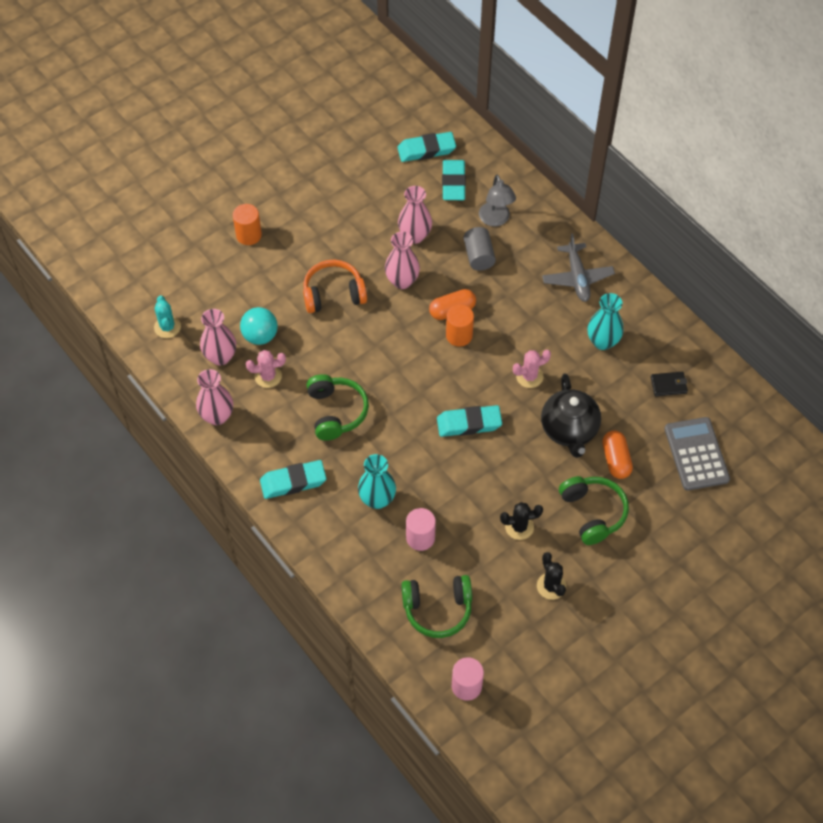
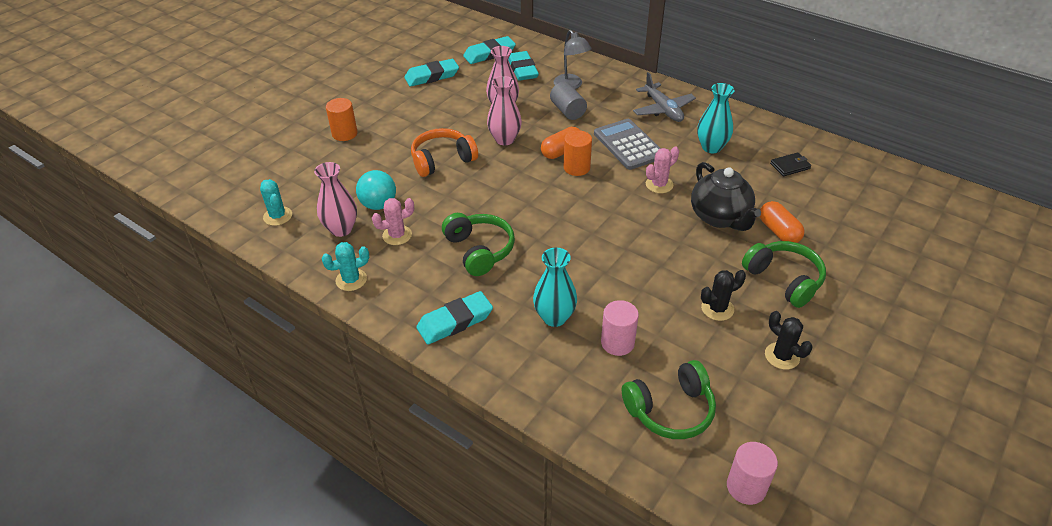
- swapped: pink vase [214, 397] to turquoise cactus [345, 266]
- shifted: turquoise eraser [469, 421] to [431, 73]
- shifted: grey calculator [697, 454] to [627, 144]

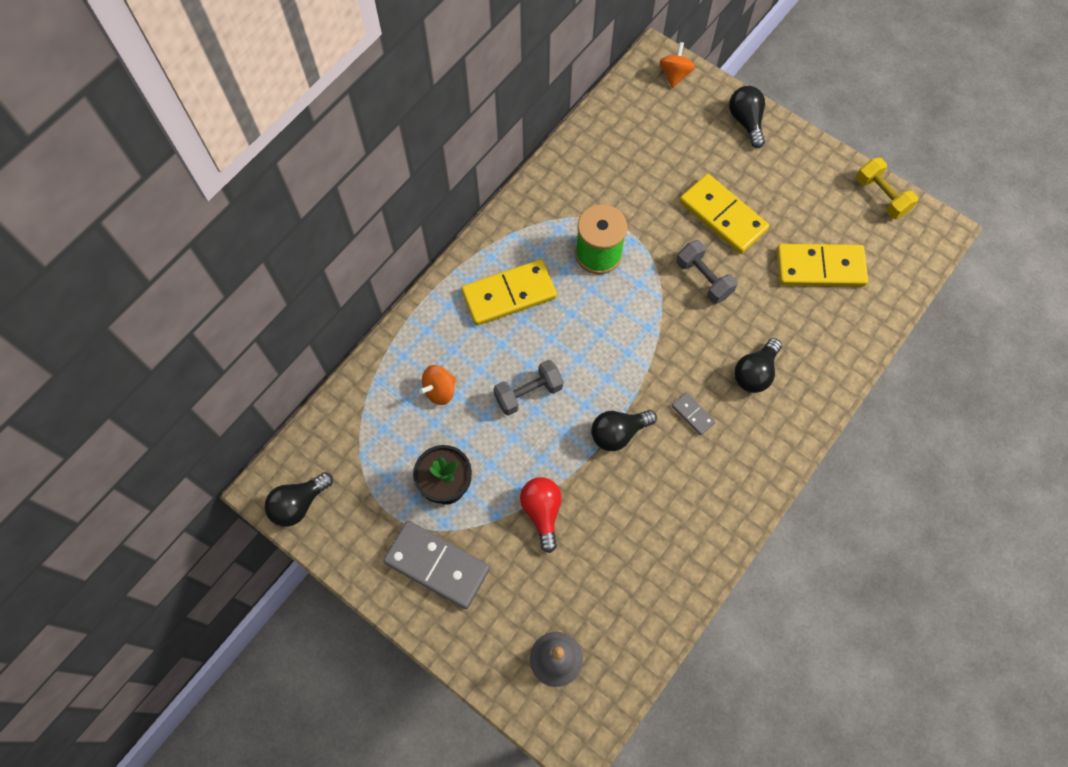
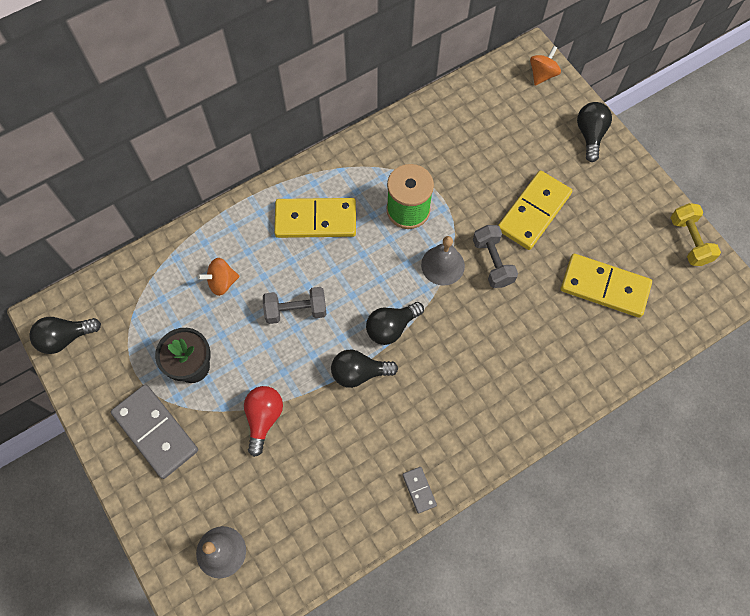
- shifted: grey domino [693, 413] to [419, 490]
- rotated: yellow domino [724, 214] = [535, 210] 60 degrees clockwise
- shifted: black light bulb [758, 365] to [395, 323]
- new: grey bell [443, 261]

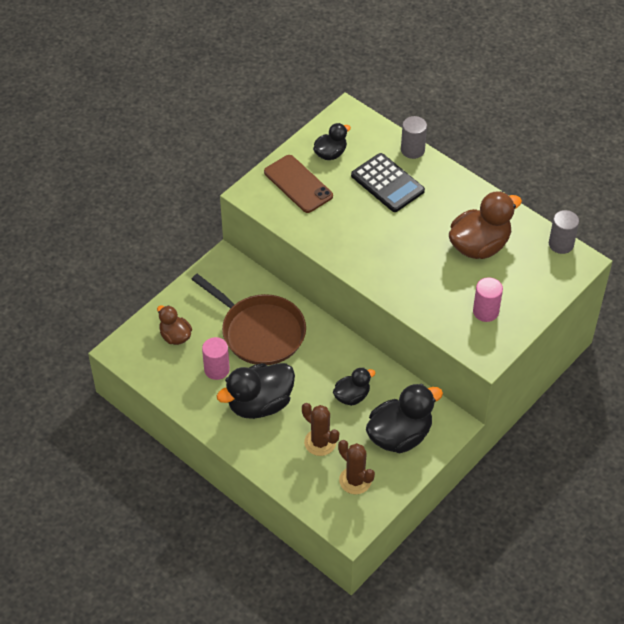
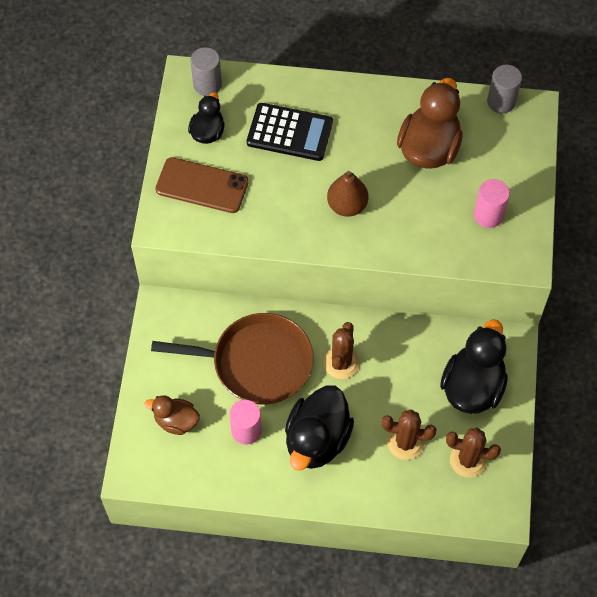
- gone: black duck [354, 386]
- shifted: grey cylinder [414, 137] to [206, 71]
- new: brown cactus [341, 350]
- new: brown pear [347, 194]

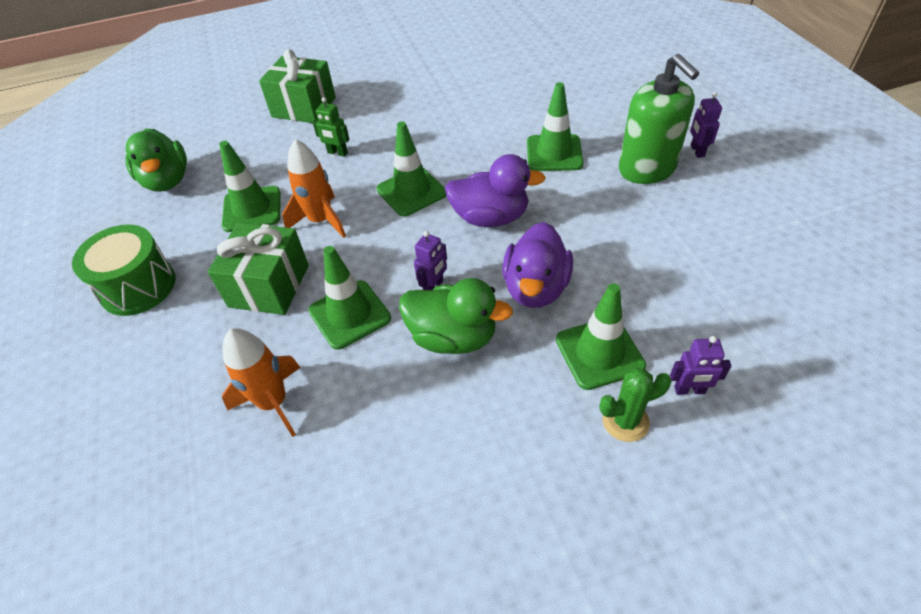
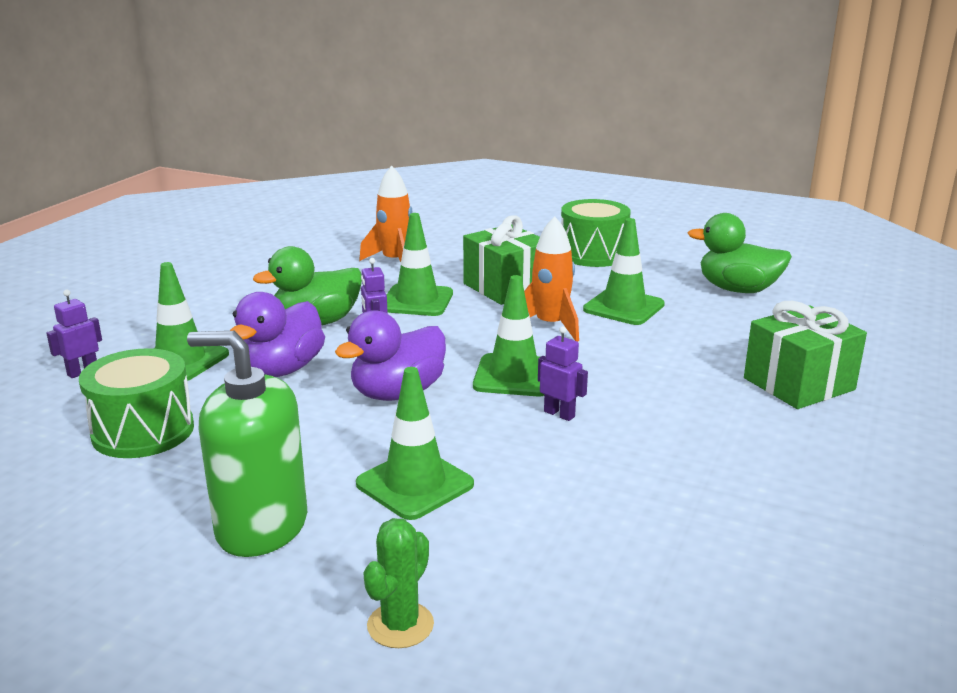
- gone: green robot [331, 127]
- rotated: purple duck [537, 265] = [277, 334] 120 degrees counterclockwise
- shifted: green cactus [635, 405] to [398, 583]
- shifted: purple robot [706, 125] to [563, 373]
- new: green drum [136, 403]

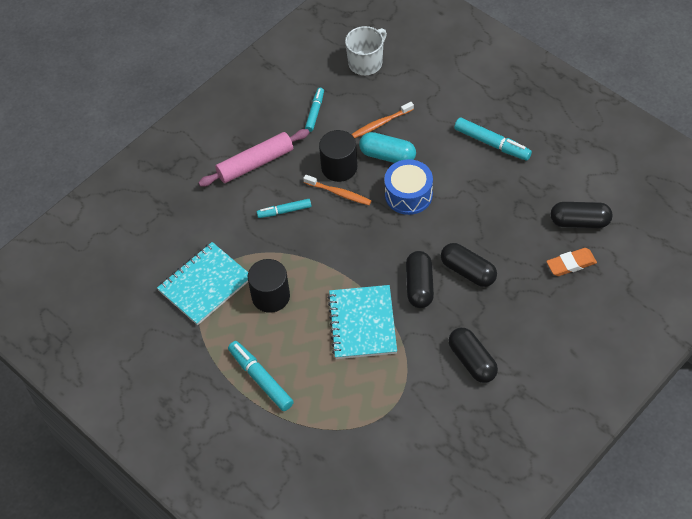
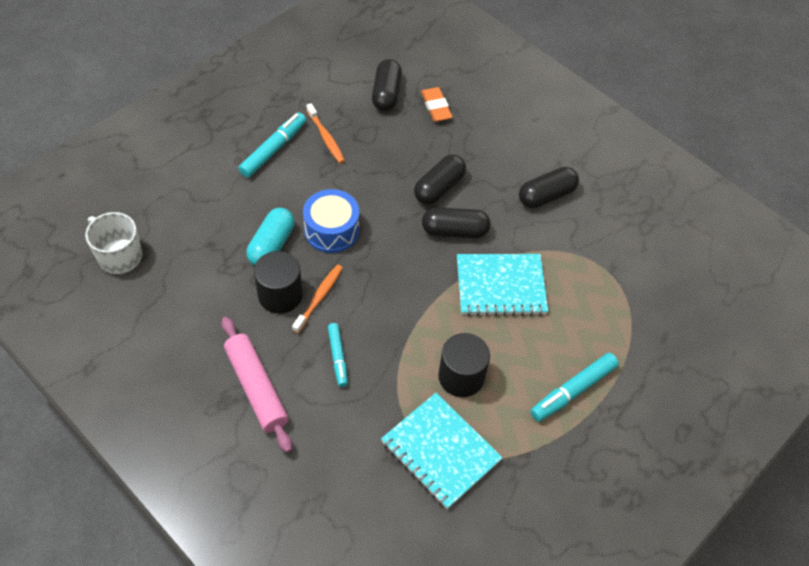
- gone: turquoise marker [314, 110]
- shifted: orange toothbrush [382, 120] to [325, 133]

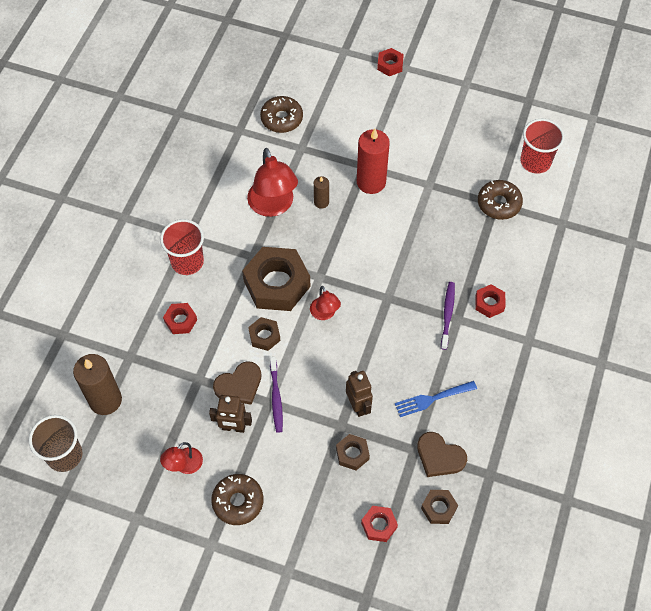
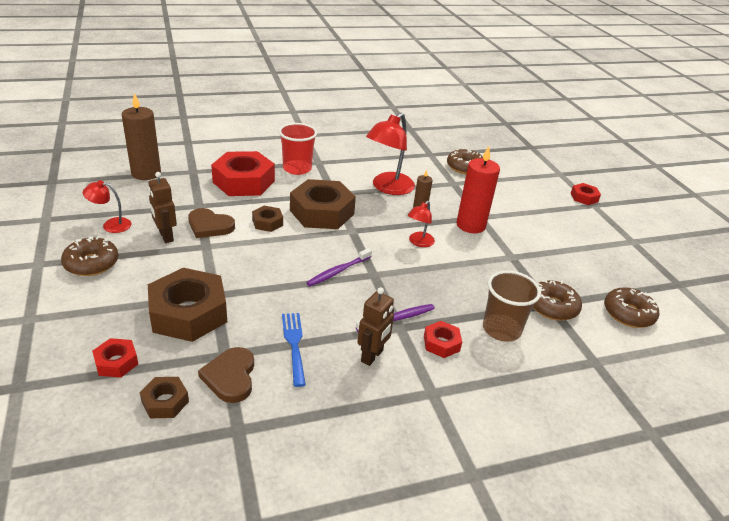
- shifted: brown cup [55, 443] to [512, 306]
- scaled: red nut [180, 318] = [243, 173] x2.08
- shifted: purple toothbrush [276, 395] to [339, 267]
- shifted: red lamp [325, 303] to [421, 224]
- scaled: brown nut [353, 452] = [187, 305] x2.08
- shifted: brown robot [359, 394] to [375, 326]
- rotated: blue fork [436, 399] = [294, 350] 45 degrees clockwise
- swapped: red cup [542, 146] to brown donut [631, 307]

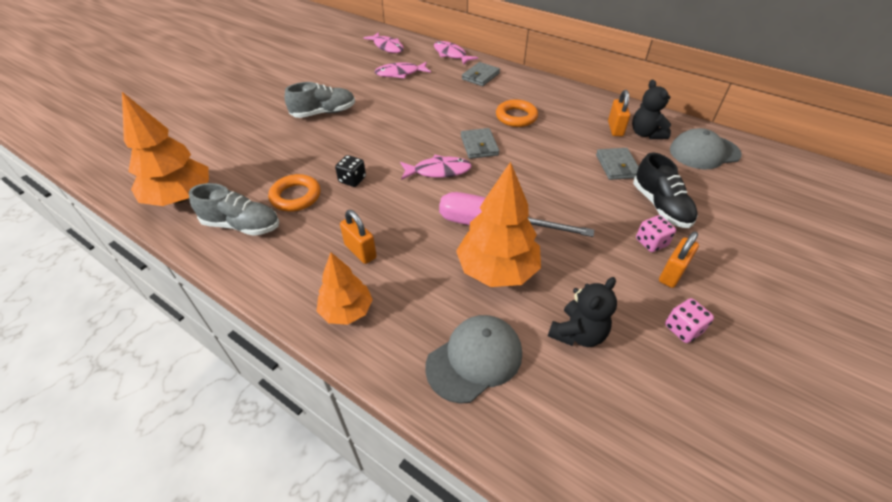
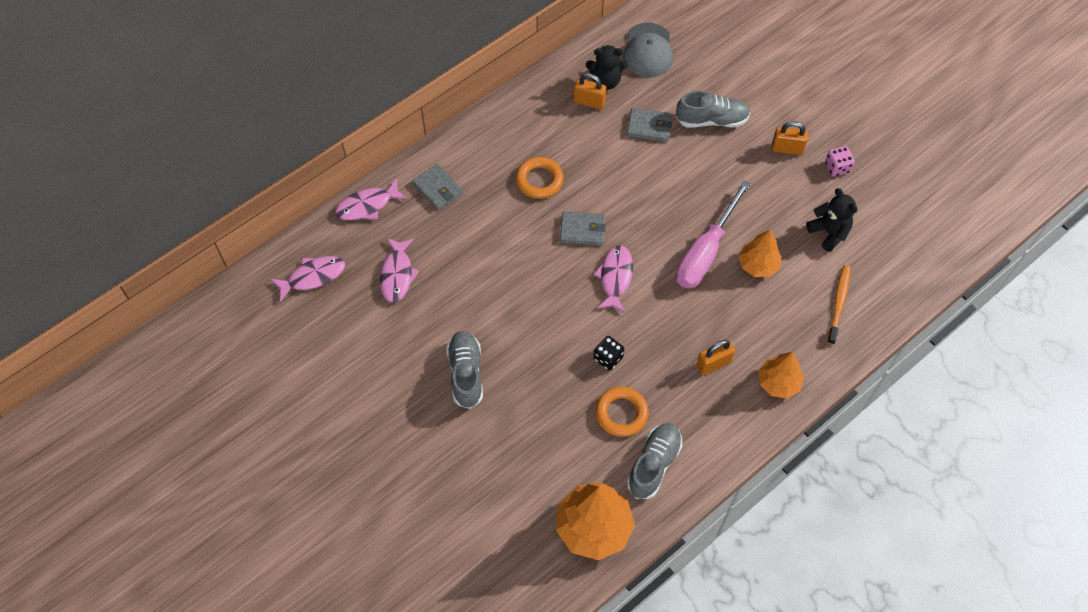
- swapped: grey cap [473, 359] to orange toothbrush [839, 305]
- scaled: orange tree [498, 224] = [760, 253] x0.61
- repainted: black shoe [665, 190] to grey shoe [713, 109]
- gone: pink dice [656, 233]
- rotated: orange padlock [679, 259] = [790, 138] 45 degrees counterclockwise

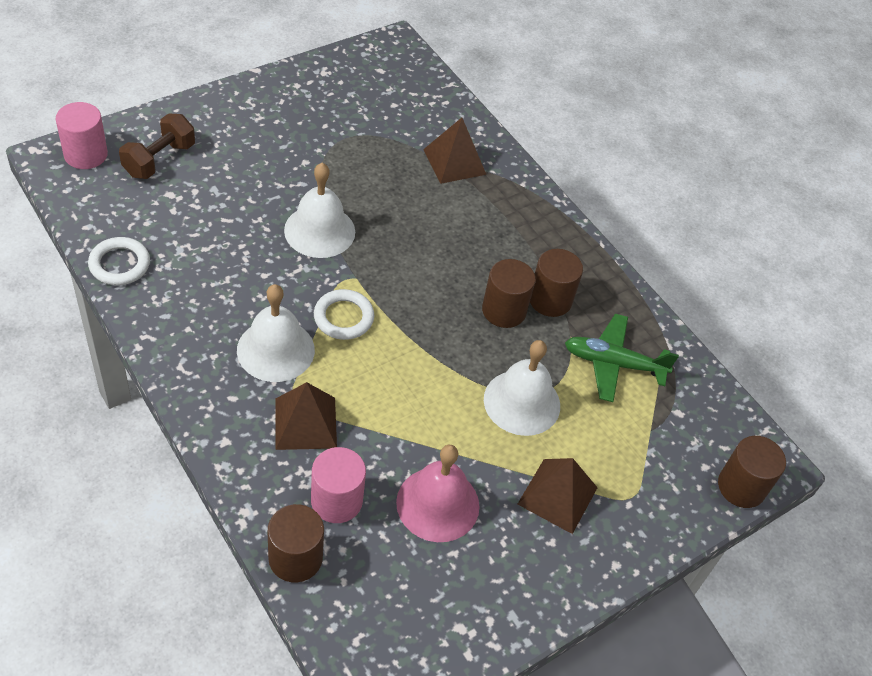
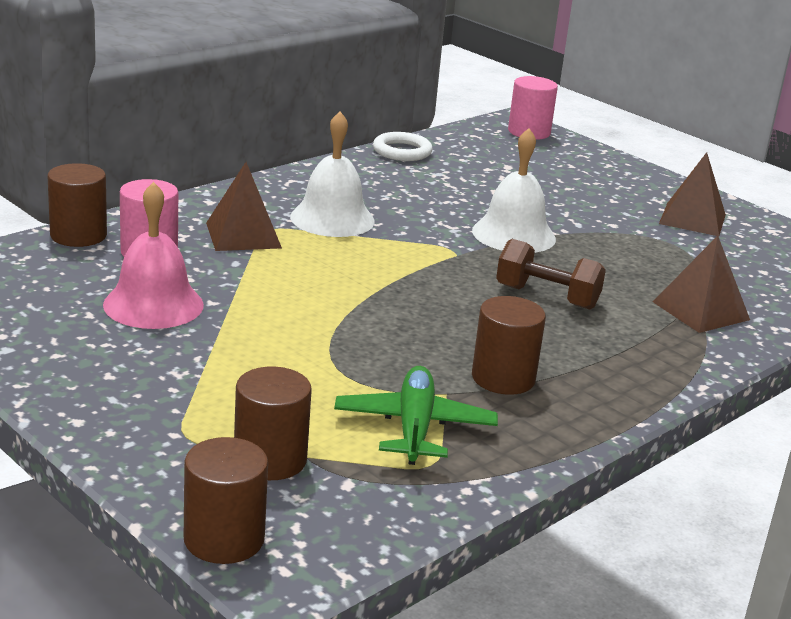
- shifted: brown dumbbell [157, 146] to [551, 274]
- gone: white ring [344, 314]
- shifted: brown cylinder [509, 293] to [273, 423]
- gone: white bell [522, 388]
- shifted: brown pyramid [558, 496] to [692, 194]

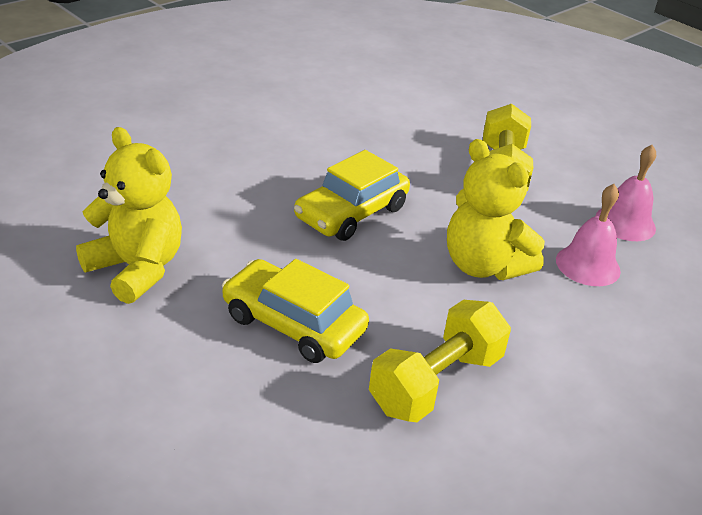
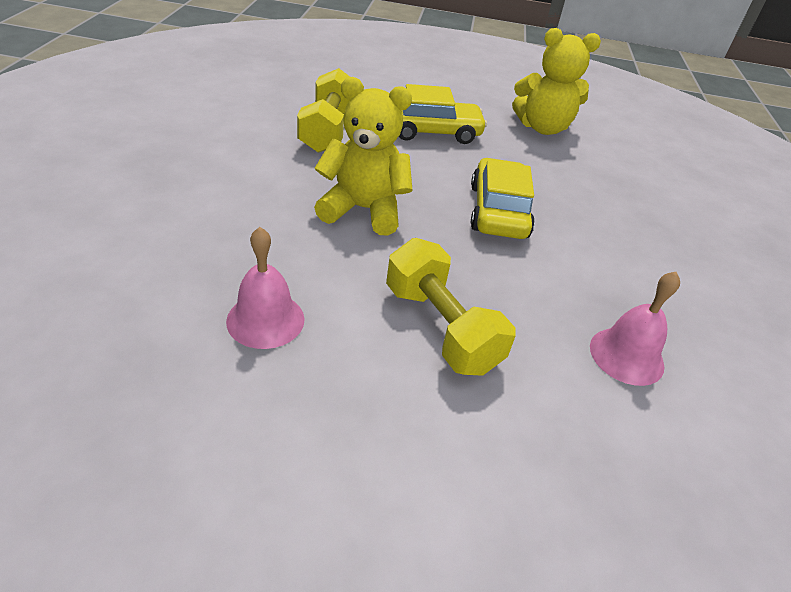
- shifted: pink bell [588, 235] to [635, 329]

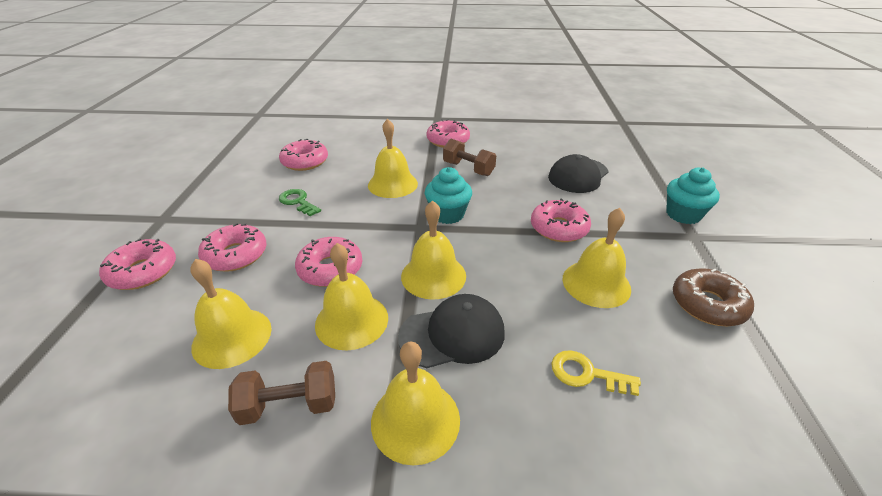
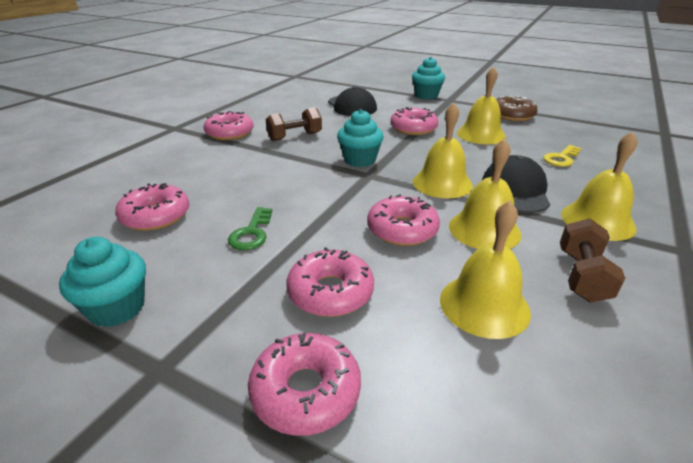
- rotated: green key [300, 202] = [250, 228] 60 degrees counterclockwise
- gone: yellow bell [393, 158]
- new: turquoise cupcake [102, 282]

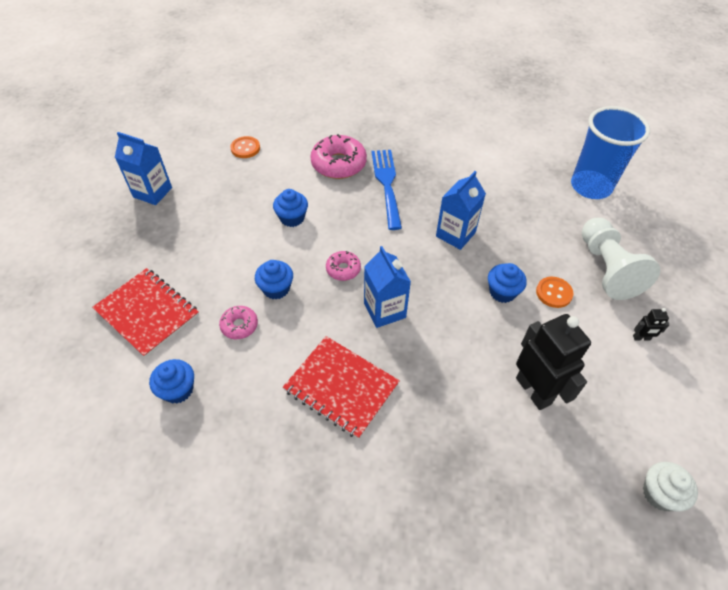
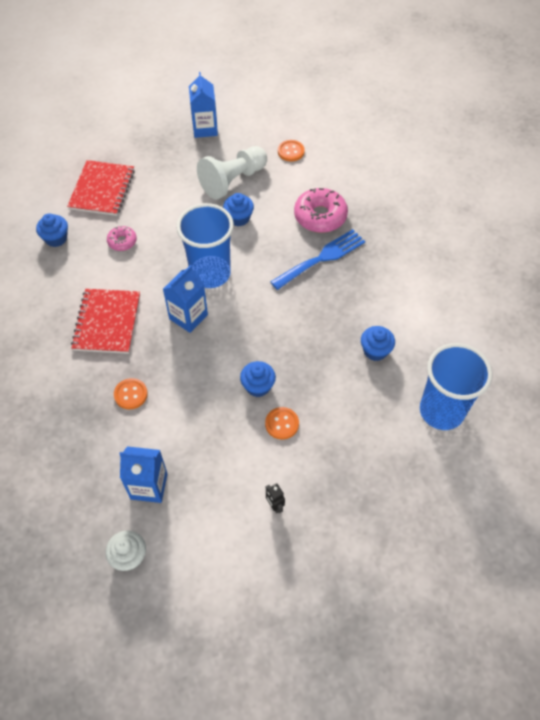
- shifted: blue cupcake [274, 279] to [378, 343]
- swapped: pink donut [343, 266] to blue cup [205, 245]
- shifted: blue carton [461, 210] to [143, 474]
- gone: black robot [553, 362]
- shifted: white pawn [621, 259] to [232, 173]
- new: orange button [131, 393]

